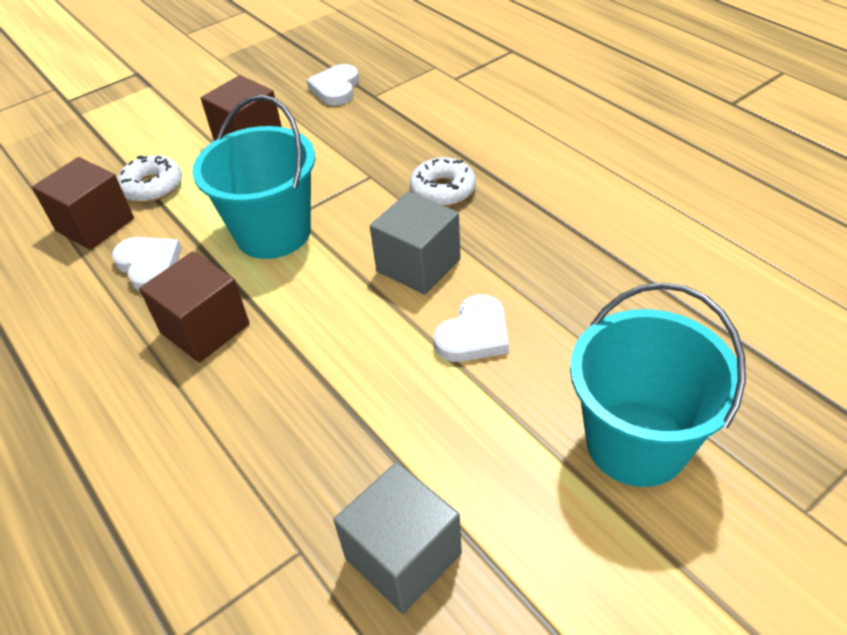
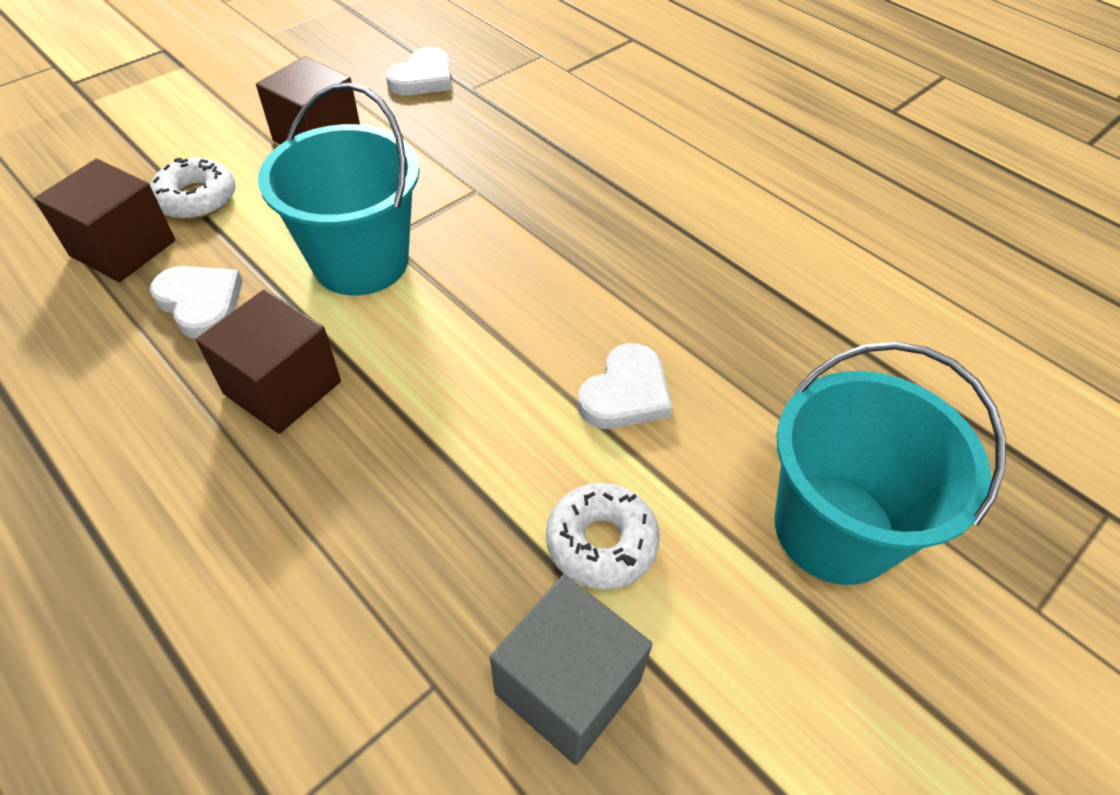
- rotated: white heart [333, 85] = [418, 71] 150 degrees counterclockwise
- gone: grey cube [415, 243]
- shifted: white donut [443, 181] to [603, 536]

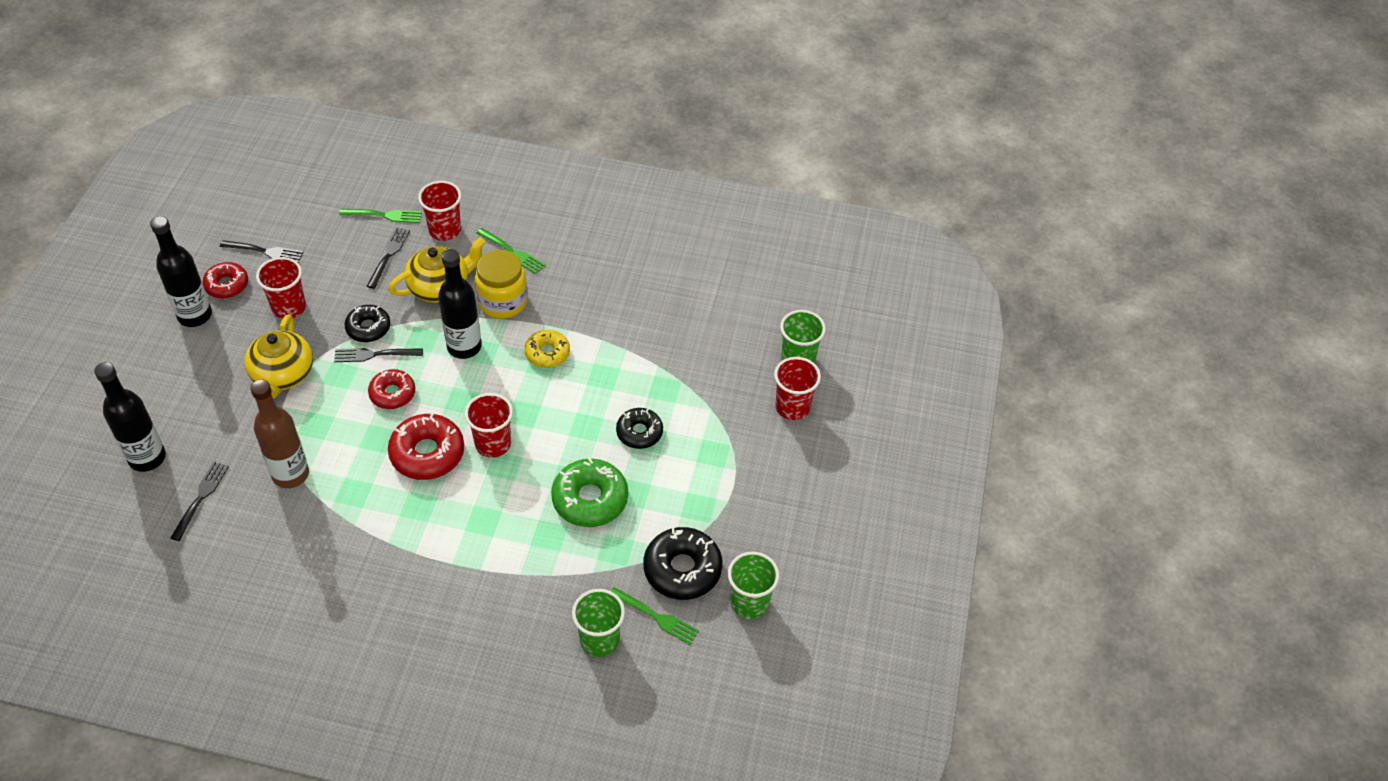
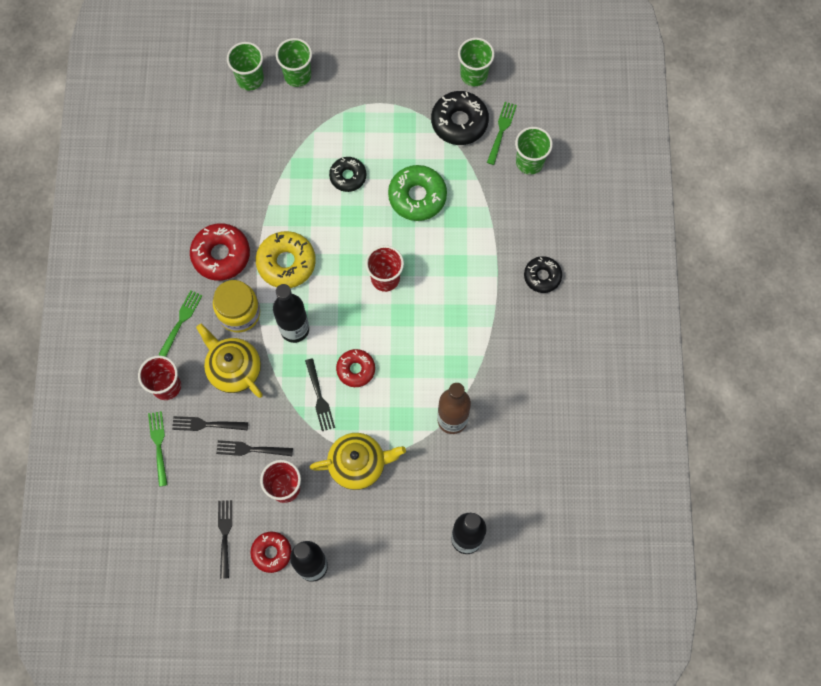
- shifted: black fork [200, 501] to [254, 448]
- shifted: black donut [367, 323] to [543, 274]
- shifted: red donut [426, 446] to [220, 252]
- scaled: yellow donut [547, 349] = [286, 259] x1.57
- repainted: red cup [797, 388] to green cup [294, 62]

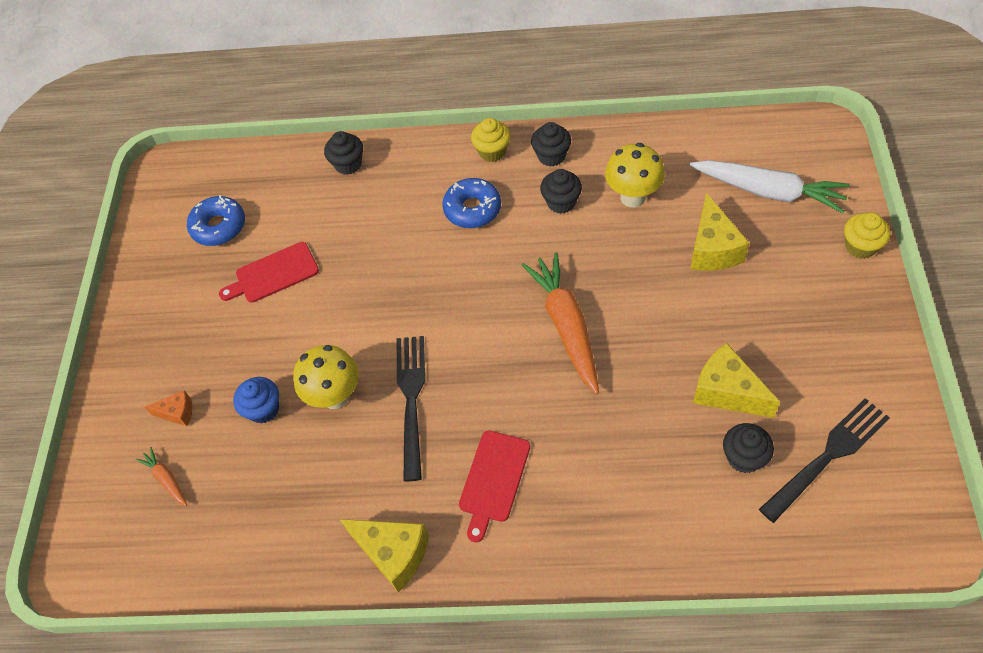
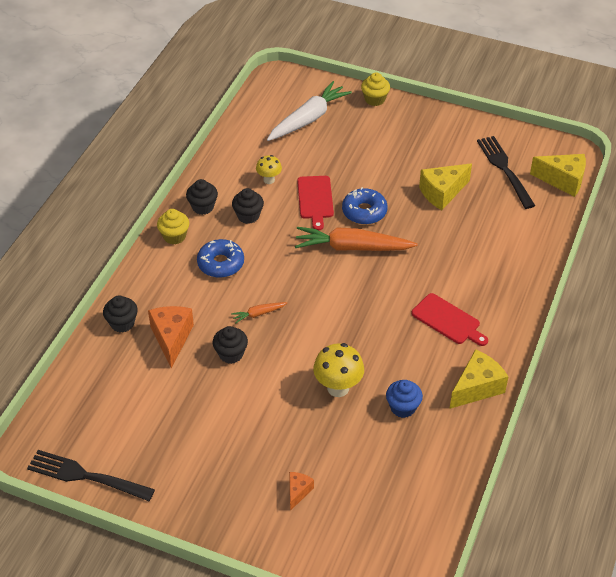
- shifted: orange carrot [161, 476] to [259, 312]
- shifted: blue donut [216, 220] to [364, 205]
- shifted: red cutting board [269, 272] to [315, 203]
- shifted: blue cupcake [256, 400] to [404, 399]
- shifted: black fork [411, 408] to [91, 475]
- scaled: yellow mushroom [635, 175] = [269, 169] x0.60
- shifted: yellow cheese [719, 232] to [558, 175]
- shifted: black cupcake [748, 448] to [230, 345]
- new: orange cheese [171, 337]

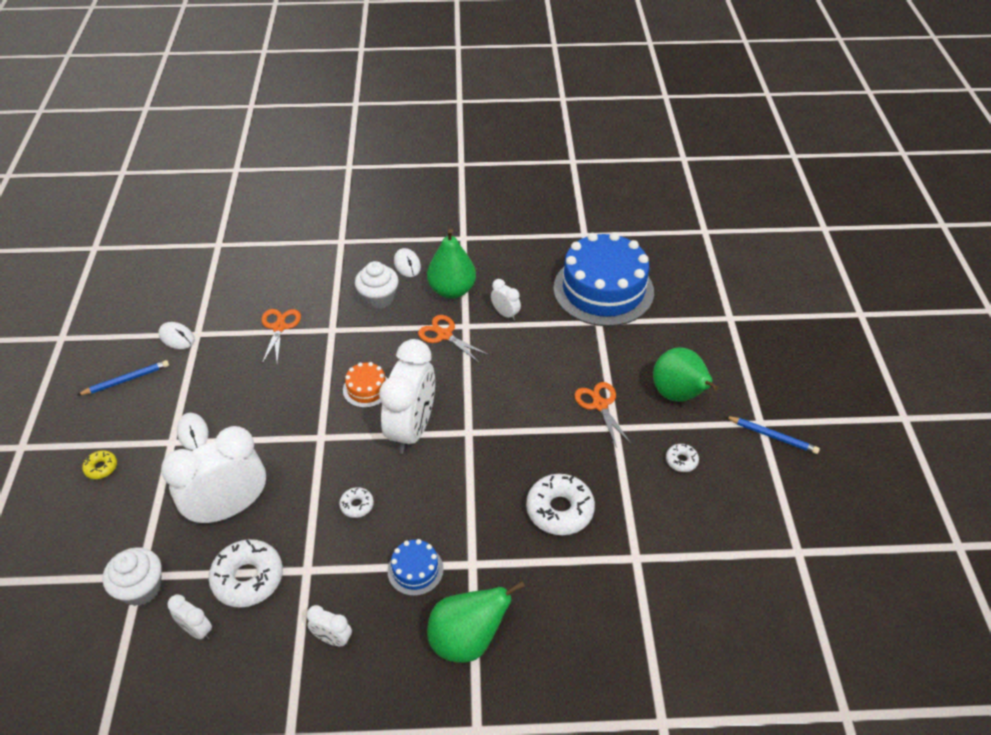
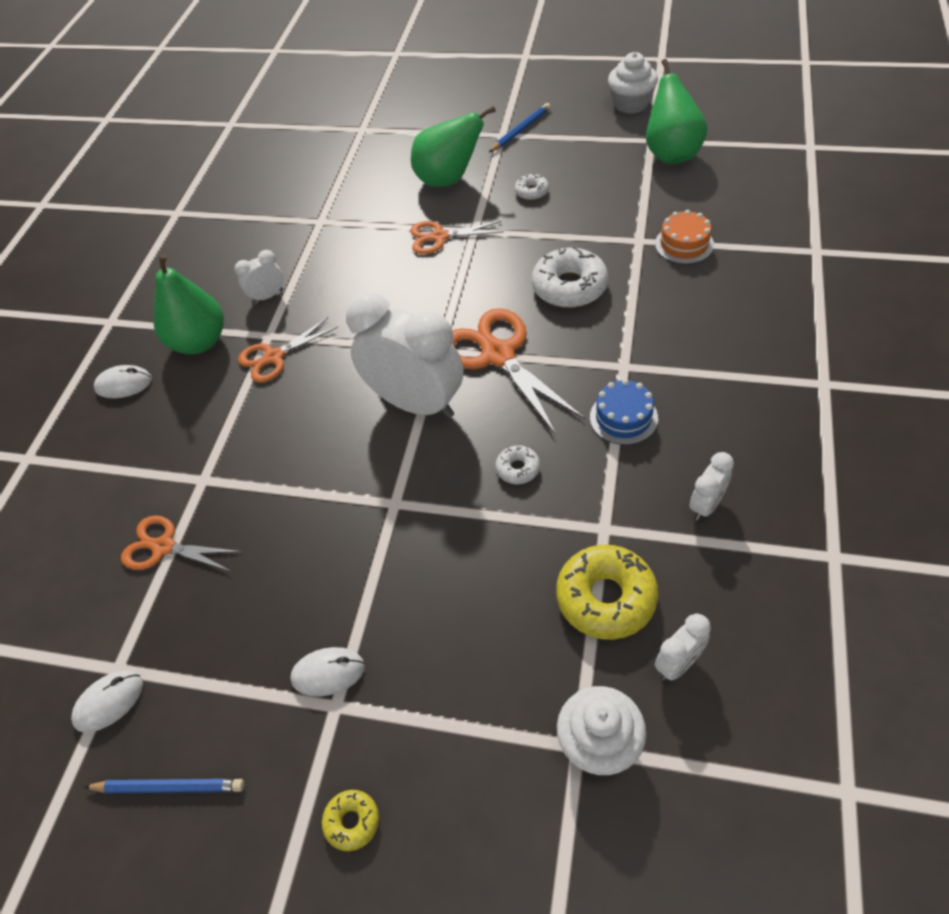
- rotated: blue pencil [123, 377] = [164, 786] 105 degrees clockwise
- gone: white clock [213, 476]
- repainted: white donut [246, 573] to yellow donut [607, 592]
- shifted: orange cake [365, 385] to [684, 237]
- shifted: white cupcake [377, 285] to [633, 83]
- shifted: green pear [476, 622] to [676, 111]
- gone: blue cake [603, 279]
- new: orange scissors [518, 371]

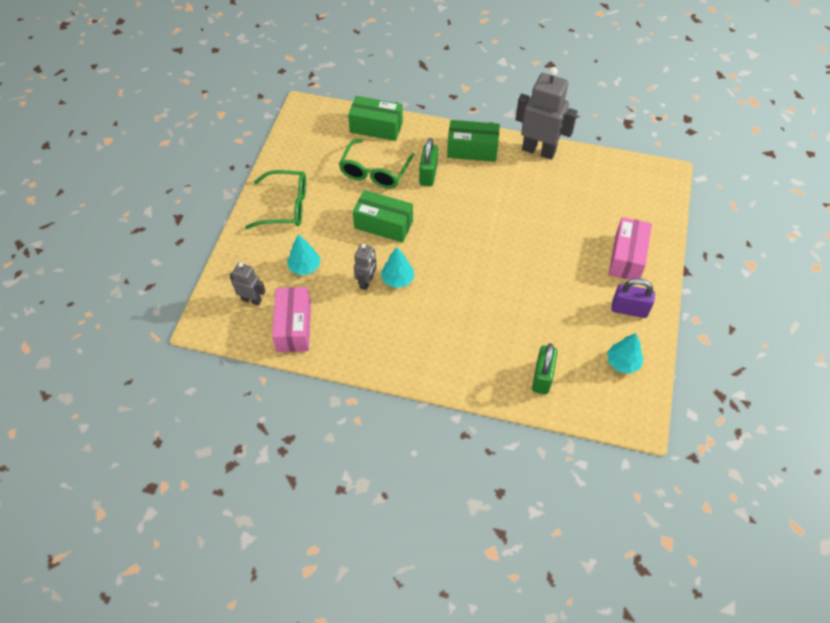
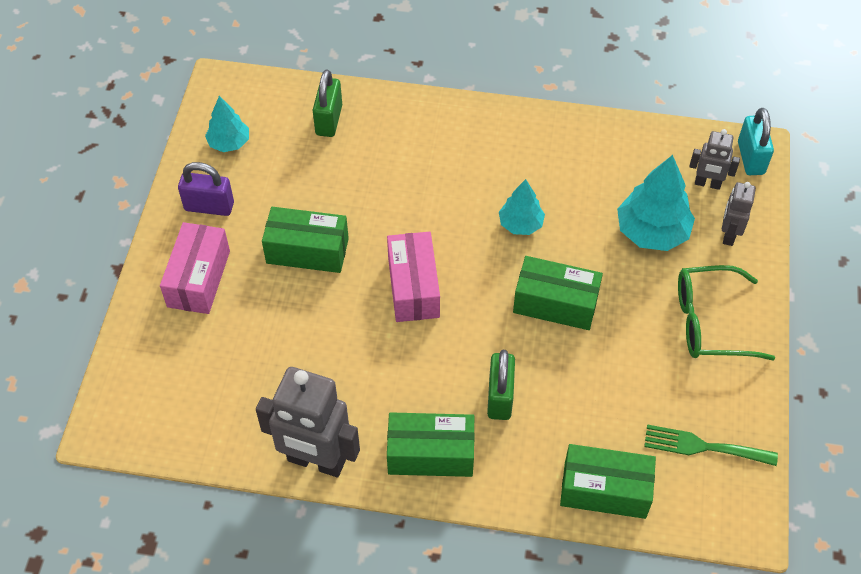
- shifted: pink box [291, 319] to [413, 277]
- scaled: turquoise tree [303, 254] = [656, 203] x1.65
- gone: green glasses [377, 164]
- shifted: grey robot [365, 267] to [739, 214]
- new: green box [305, 240]
- new: green fork [711, 445]
- new: turquoise padlock [756, 141]

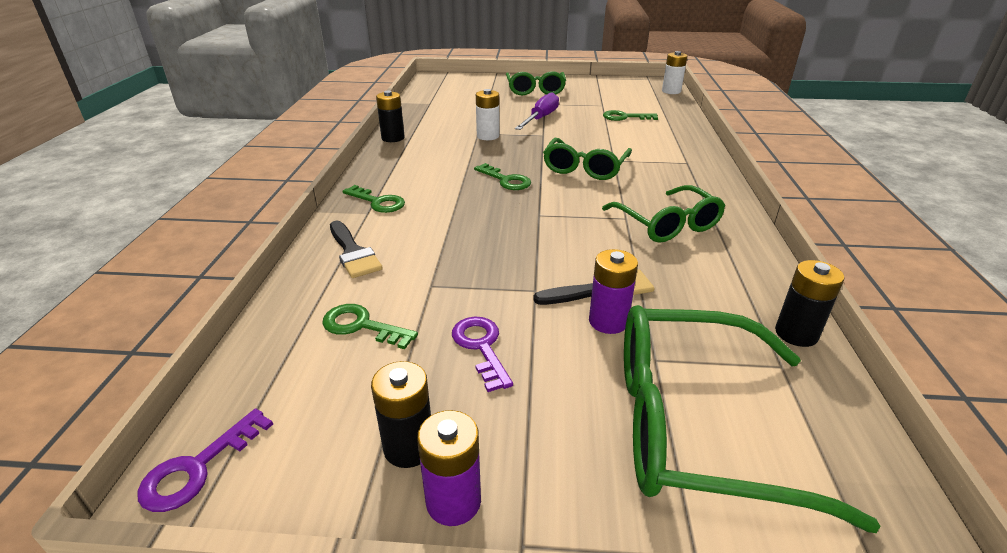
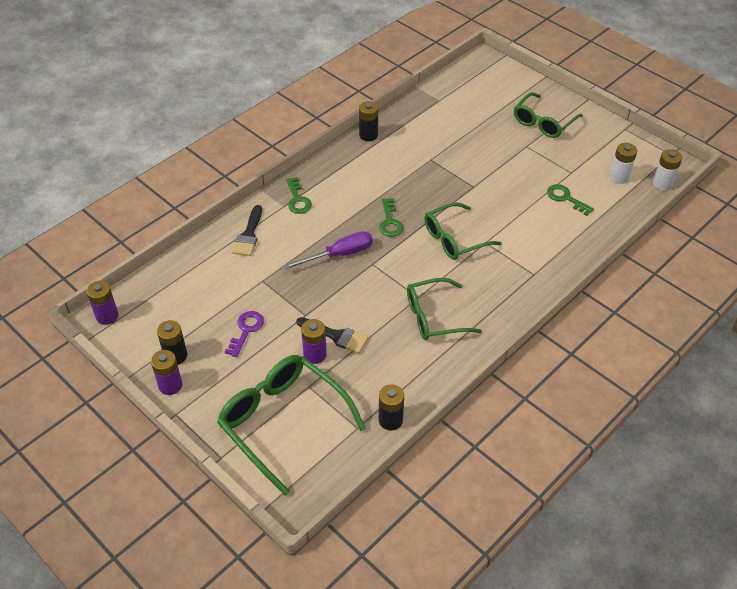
- swapped: purple key [205, 460] to purple battery [102, 303]
- gone: green key [370, 326]
- shifted: white battery [487, 114] to [623, 163]
- shifted: purple screwdriver [537, 111] to [328, 250]
- rotated: green glasses [663, 214] = [444, 309] 60 degrees clockwise

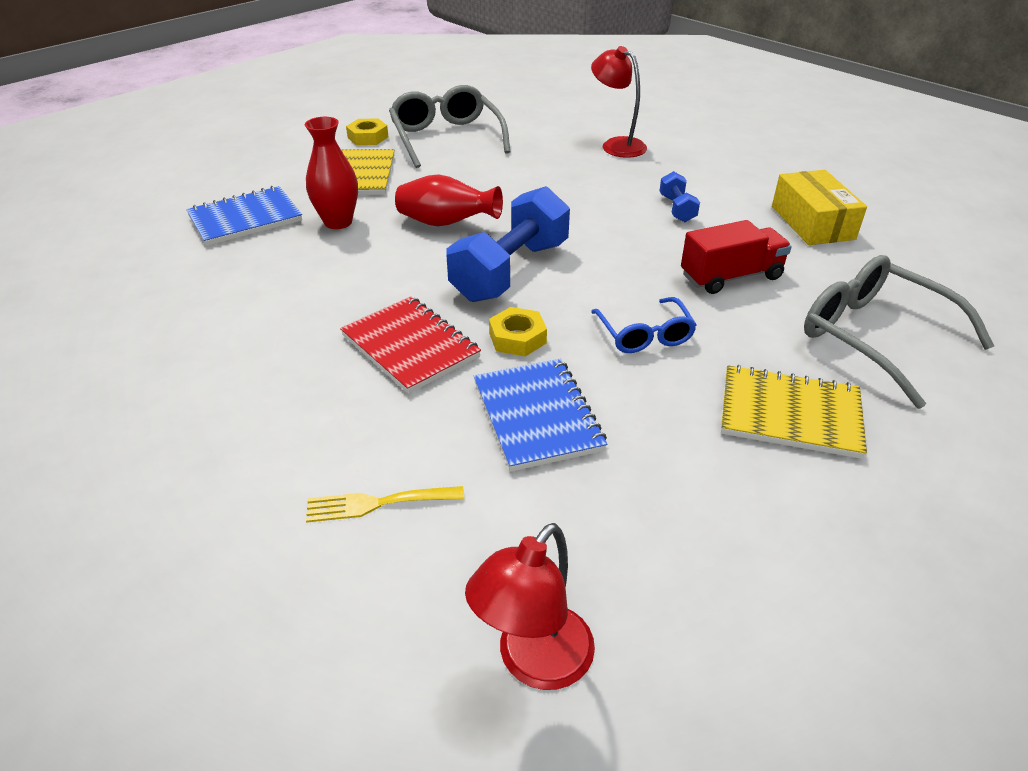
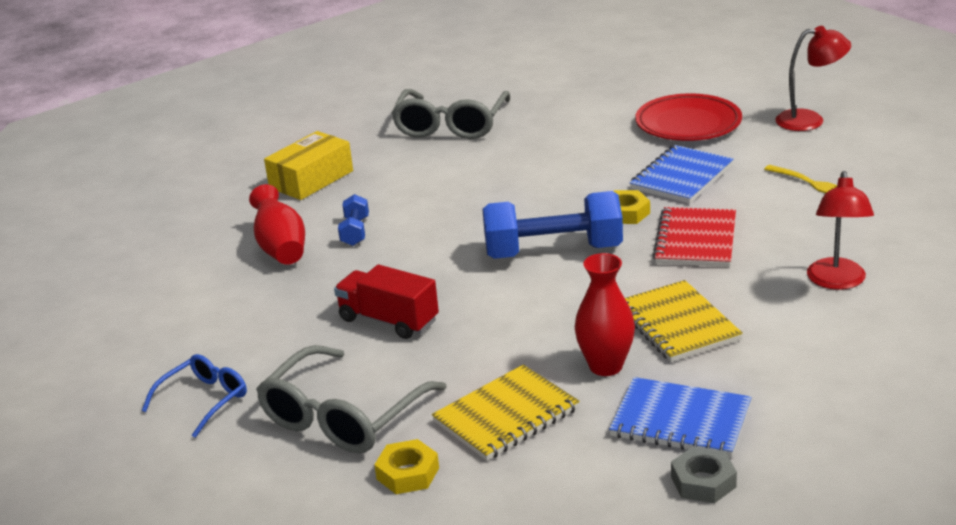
- shifted: red vase [449, 200] to [277, 224]
- shifted: red lamp [619, 102] to [840, 230]
- shifted: blue glasses [644, 325] to [194, 396]
- rotated: blue dumbbell [679, 196] = [353, 220] 45 degrees counterclockwise
- shifted: red truck [736, 257] to [386, 302]
- shifted: yellow notebook [794, 412] to [684, 321]
- new: red plate [688, 117]
- new: grey nut [704, 475]

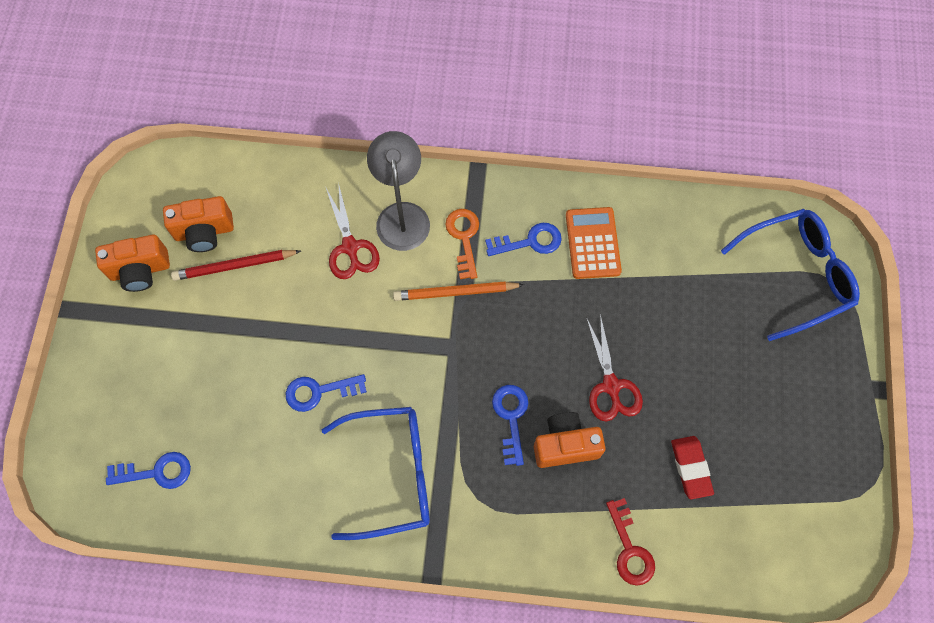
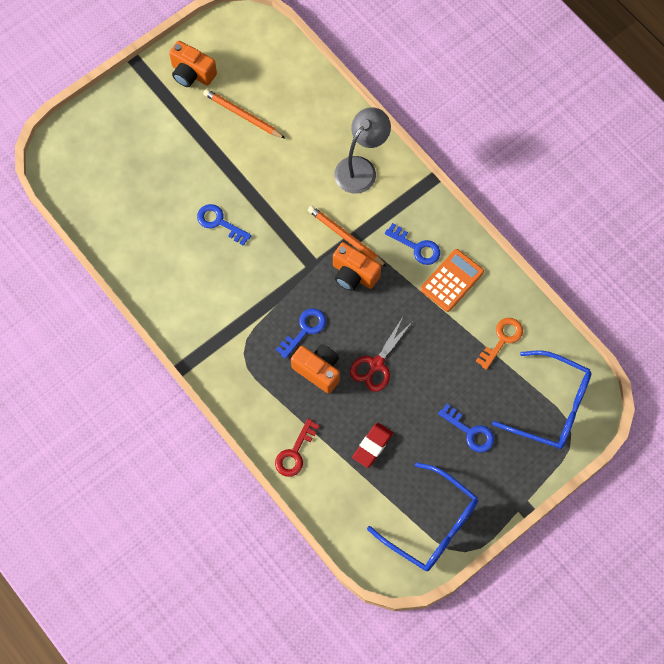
- shifted: blue key [148, 470] to [466, 428]
- shifted: orange camera [198, 224] to [357, 266]
- repainted: red pencil [236, 265] to orange pencil [244, 114]
- shifted: blue glasses [376, 473] to [422, 517]
- gone: red scissors [352, 230]
- shifted: orange key [462, 244] to [499, 344]

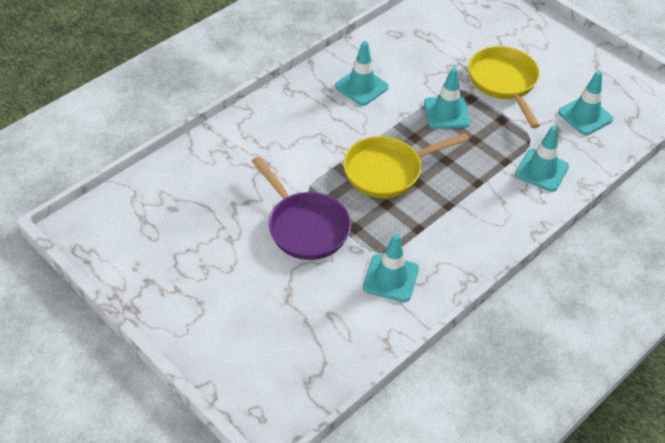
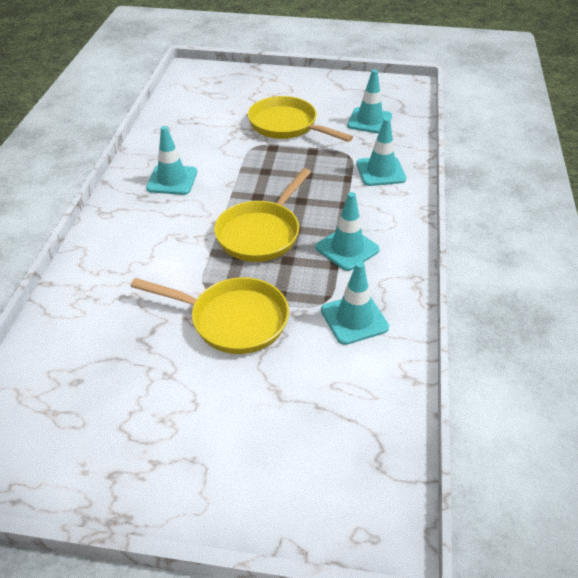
- repainted: purple pan [301, 208] to yellow pan [209, 315]
- shifted: turquoise traffic cone [447, 98] to [347, 231]

